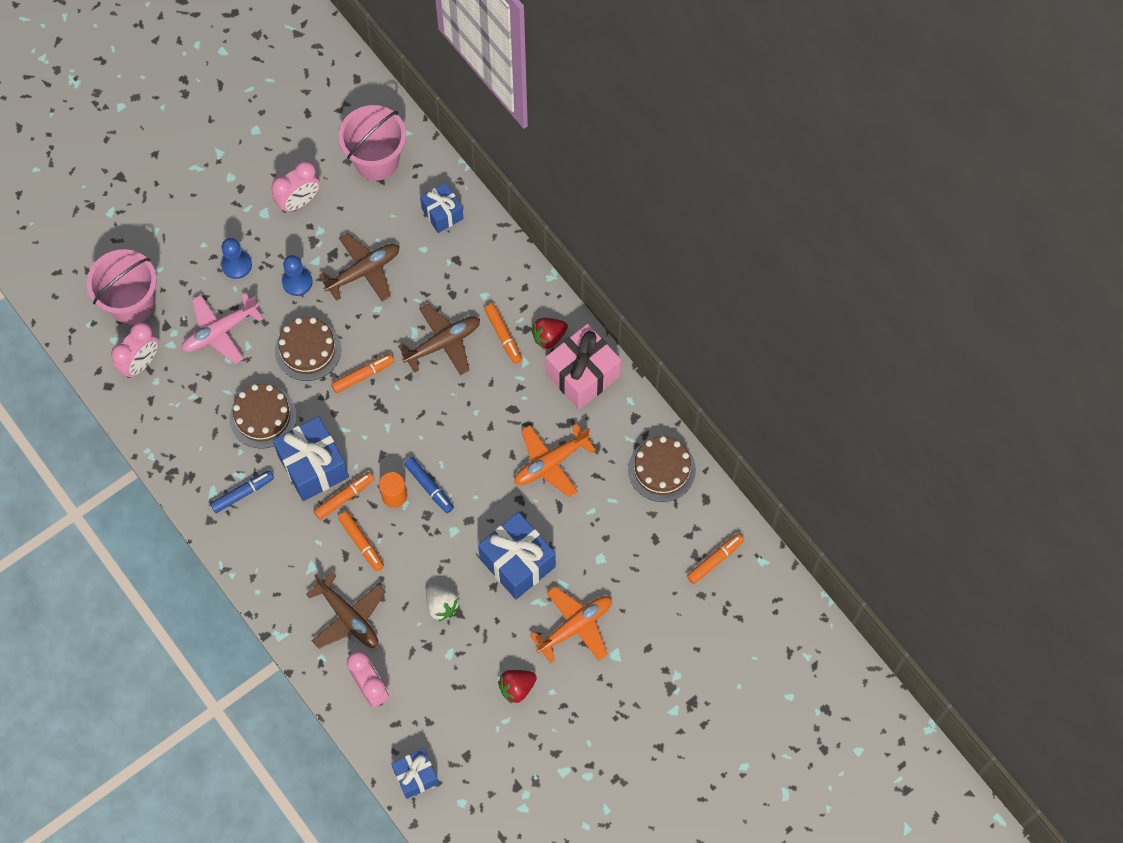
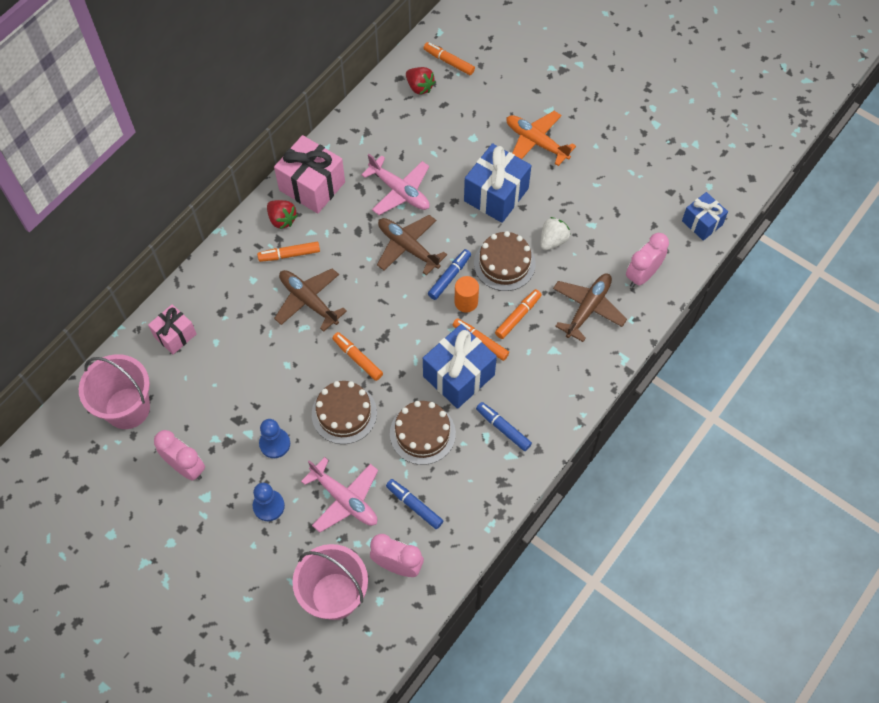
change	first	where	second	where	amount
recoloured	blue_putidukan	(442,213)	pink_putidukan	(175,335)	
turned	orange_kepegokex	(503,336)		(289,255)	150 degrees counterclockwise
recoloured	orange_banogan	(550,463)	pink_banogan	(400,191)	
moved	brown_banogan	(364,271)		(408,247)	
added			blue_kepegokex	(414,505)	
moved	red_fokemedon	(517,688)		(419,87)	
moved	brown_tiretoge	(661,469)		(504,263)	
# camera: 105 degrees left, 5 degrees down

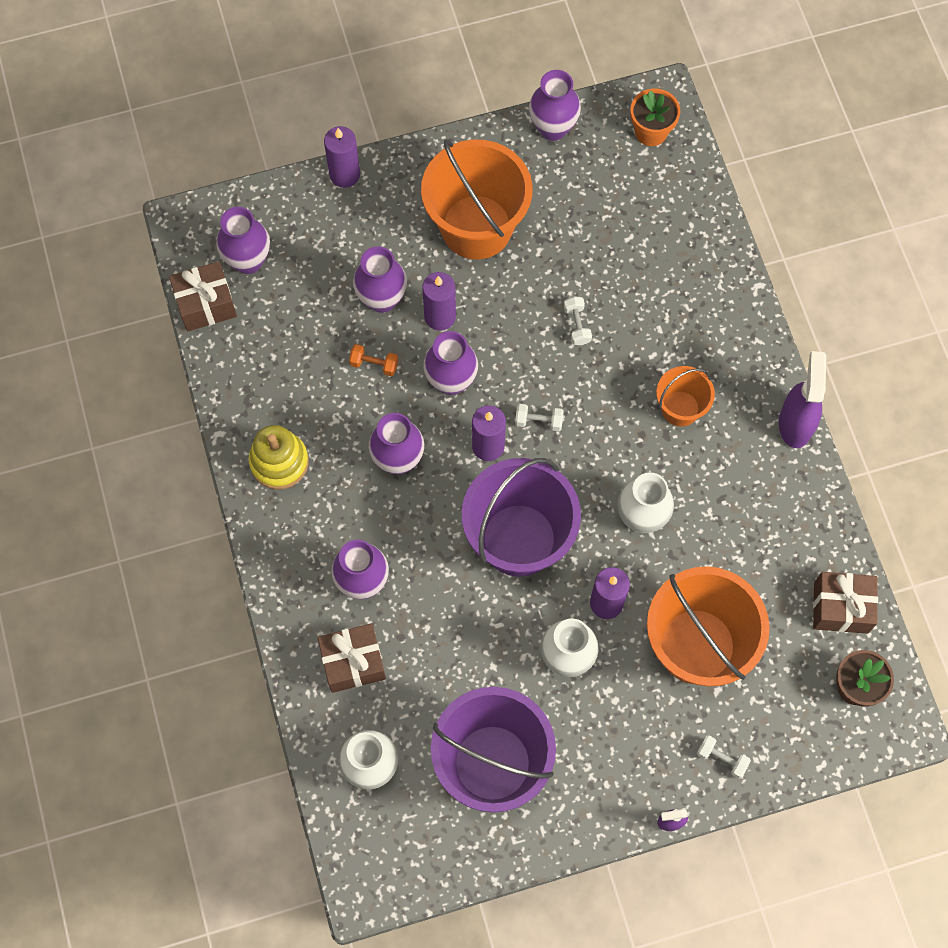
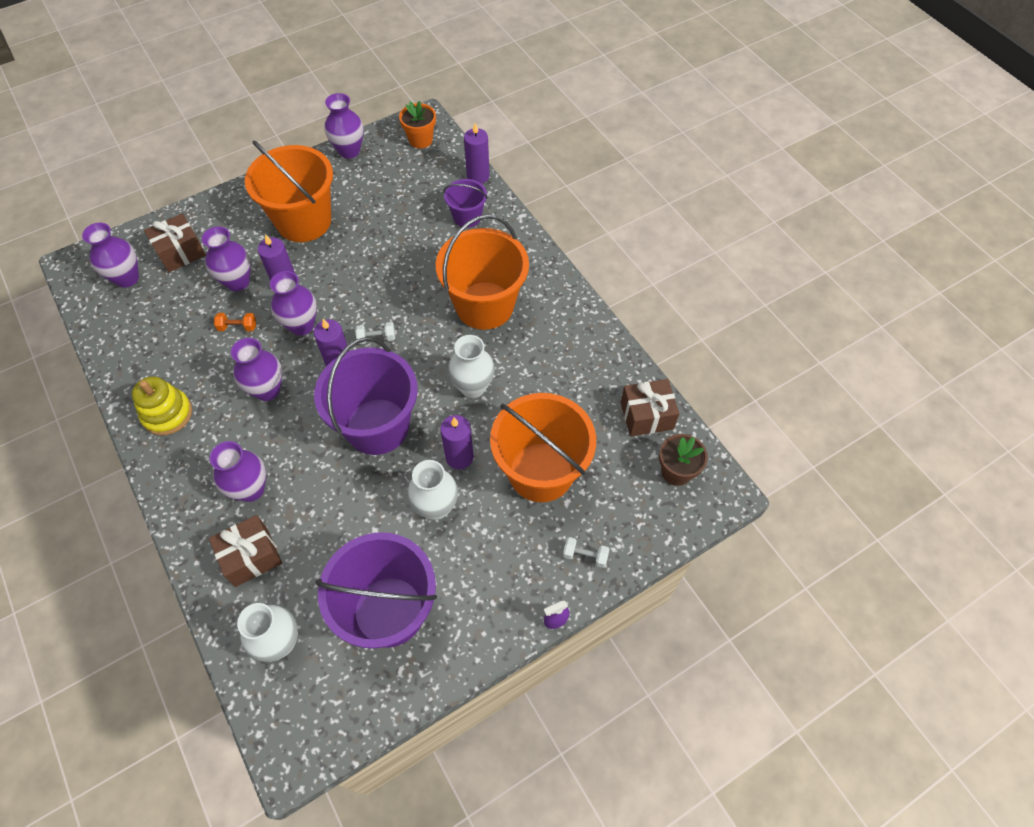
change	first	where	second	where	amount
moved	brown_putidukan	(206,304)		(180,252)	
resized	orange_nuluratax	(680,408)		(484,305)	x1.95
added			purple_nuluratax	(467,217)	
moved	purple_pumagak	(344,174)		(478,176)	
removed	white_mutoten	(577,325)			
removed	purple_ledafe	(795,423)			
# camera: 15 degrees left, 10 degrees down

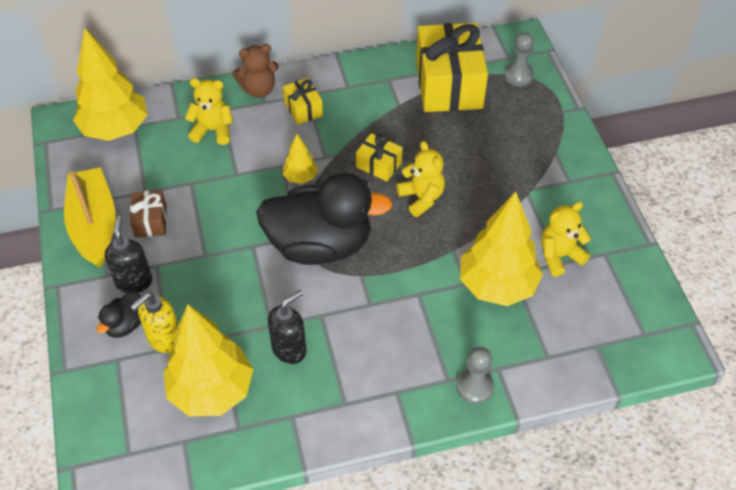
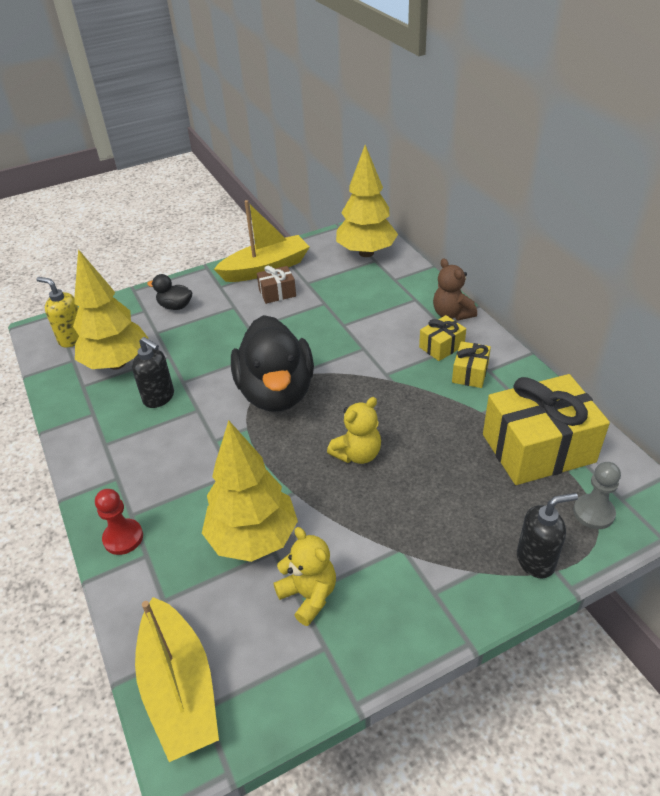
change	first	where	second	where	amount
moved	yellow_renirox	(164,339)		(72,338)	
recoloured	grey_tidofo	(474,386)	red_tidofo	(123,538)	
added			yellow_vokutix	(179,688)	
moved	yellow_putidukan	(379,165)		(470,373)	
moved	black_renirox	(134,281)		(536,560)	
removed	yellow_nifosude	(213,130)			
removed	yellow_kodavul	(300,177)			
# camera: 80 degrees right, 10 degrees down

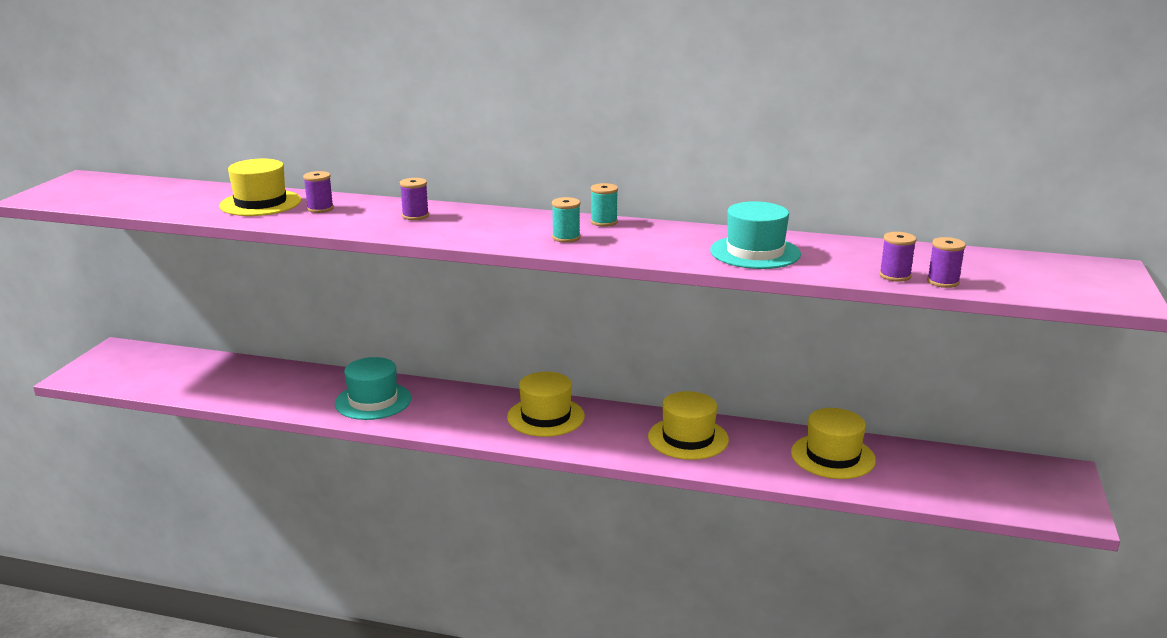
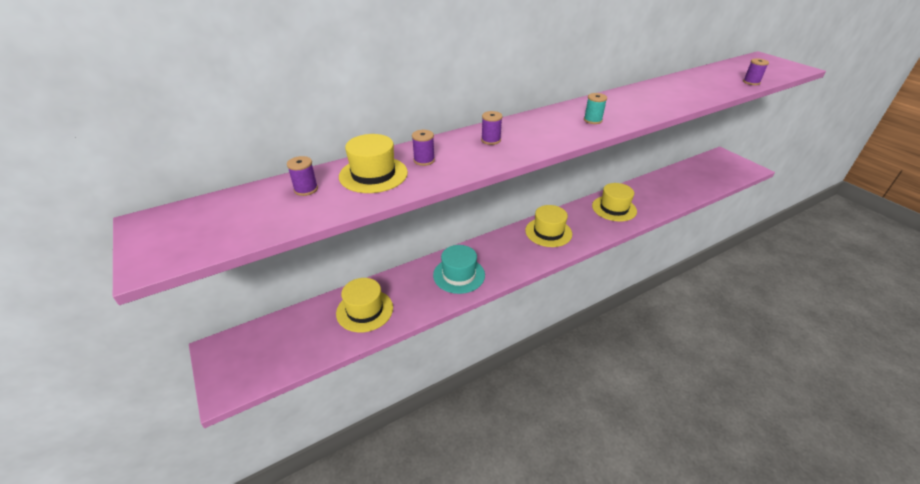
change	first	where	second	where	amount
moved	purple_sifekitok	(895,276)		(306,189)	
moved	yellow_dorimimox	(832,456)		(364,310)	
removed	turquoise_sifekitok	(604,222)			
removed	turquoise_dorimimox	(755,252)			
# camera: 45 degrees left, 15 degrees up

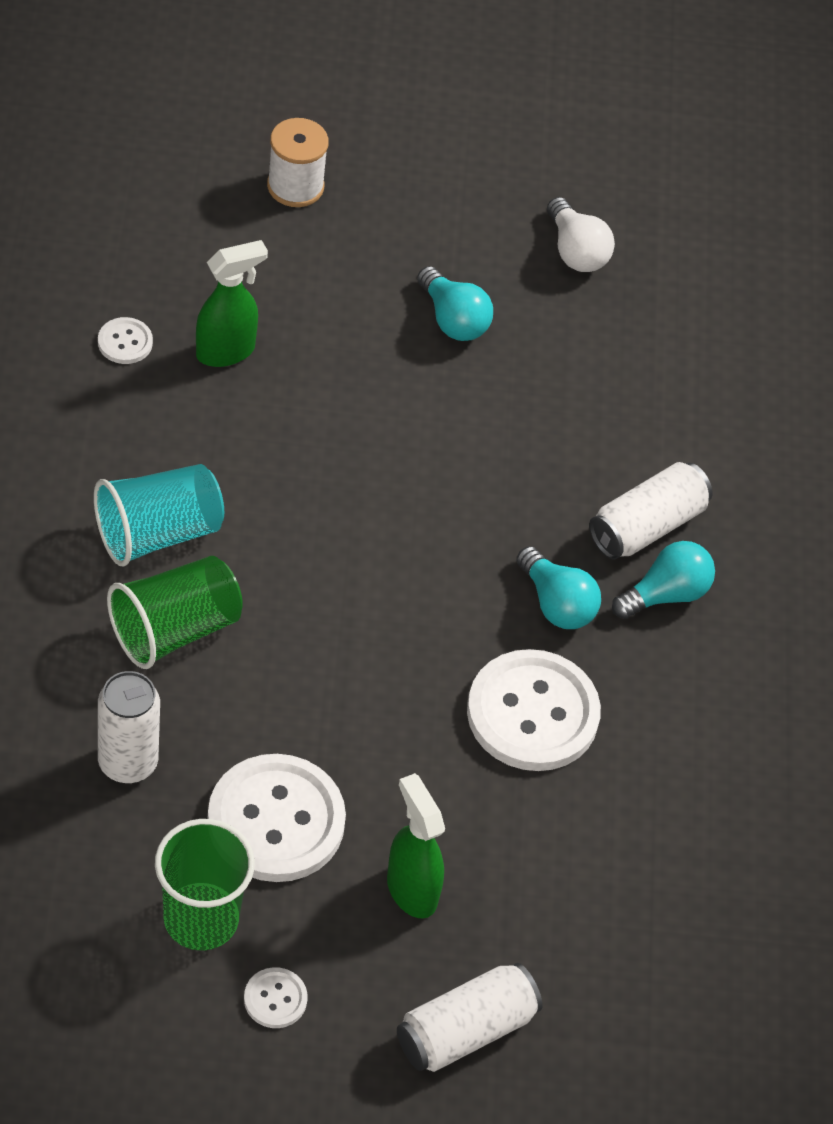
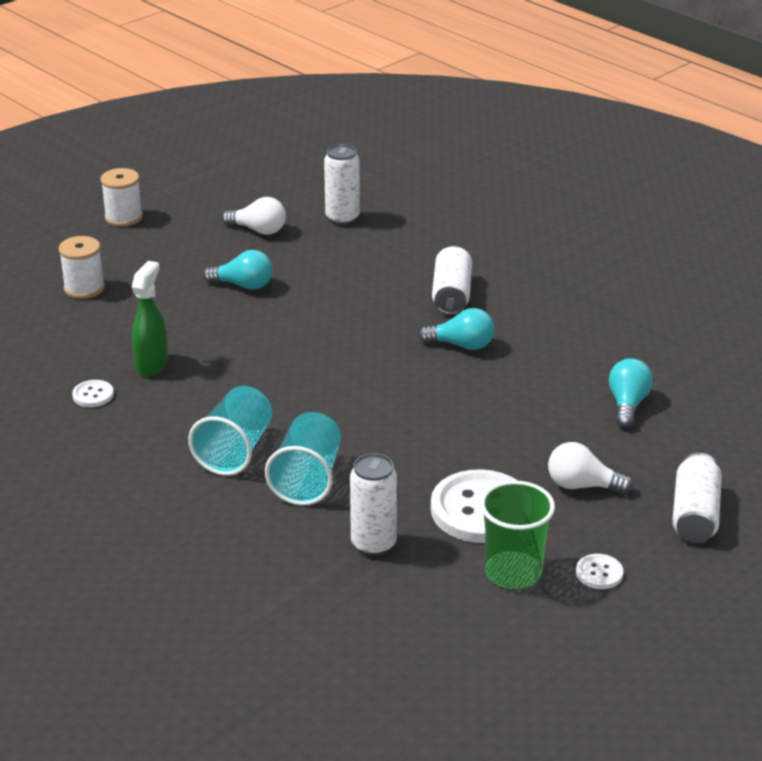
change	first	where	second	where	amount
added			white_sifekitok	(123,217)	
recoloured	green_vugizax	(174,630)	turquoise_vugizax	(307,479)	
added			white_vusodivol	(342,218)	
replaced	green_ledafe	(411,889)	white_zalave	(582,485)	
moved	turquoise_zalave	(665,594)		(627,404)	
removed	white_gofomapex	(532,713)			
# camera: 40 degrees left, 20 degrees down

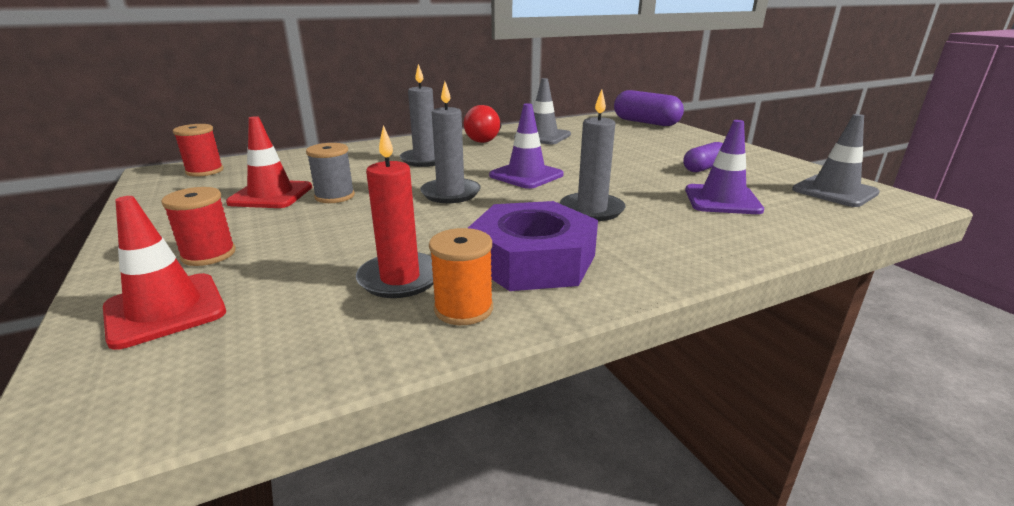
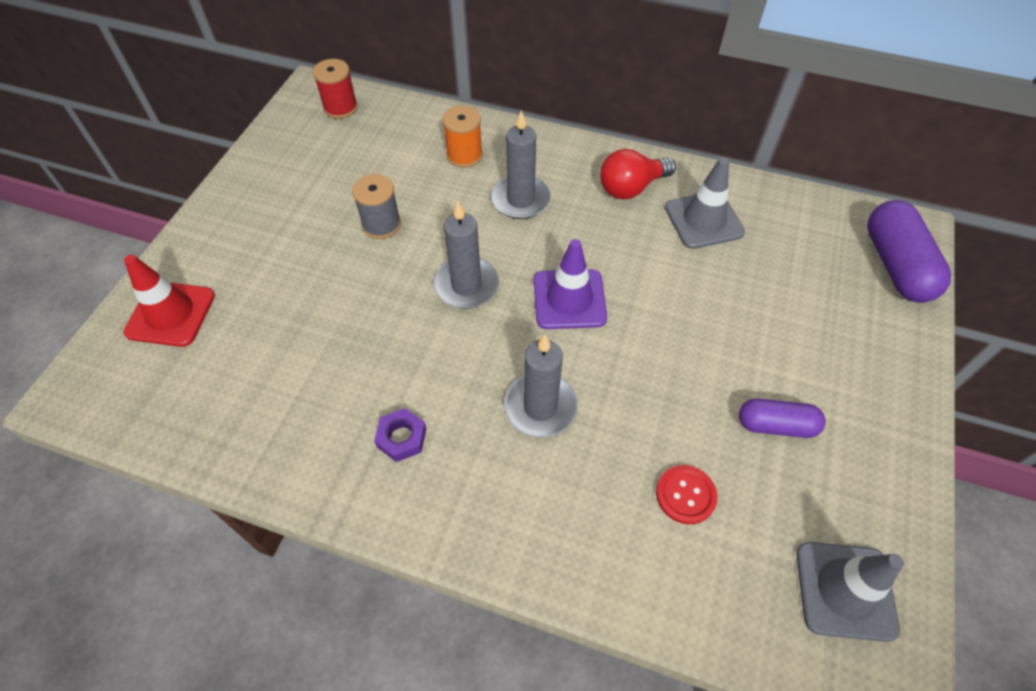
change	first	where	second	where	amount
resized	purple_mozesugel	(533,259)		(401,438)	x0.42
moved	orange_sifekitok	(463,309)		(464,155)	
replaced	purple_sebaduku	(722,200)	red_gofomapex	(685,495)	
removed	red_sifekitok	(209,254)			
removed	red_sebaduku	(271,195)			
removed	red_pumagak	(400,278)			
# camera: 45 degrees right, 30 degrees up

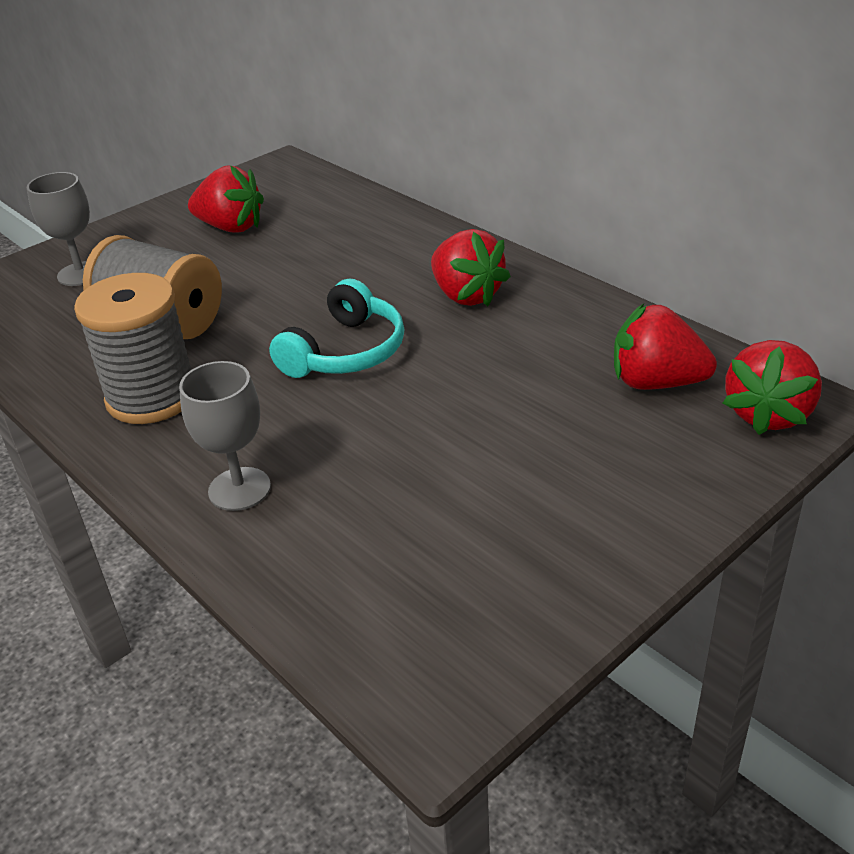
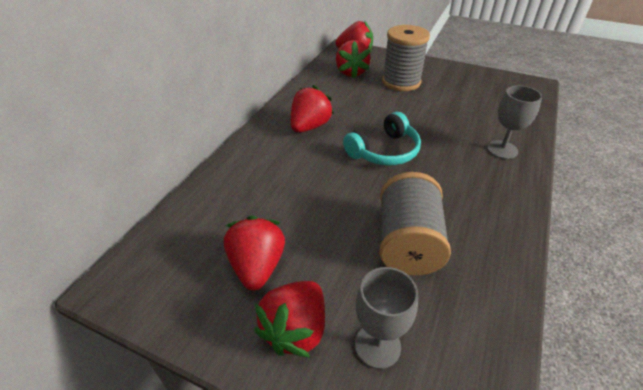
change	first	where	second	where	amount
added			red_fokemedon	(296,330)	
turned	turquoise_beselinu	(345,352)		(384,151)	135 degrees clockwise
moved	grey_sifekitok	(152,397)		(401,82)	
# camera: 115 degrees left, 5 degrees up

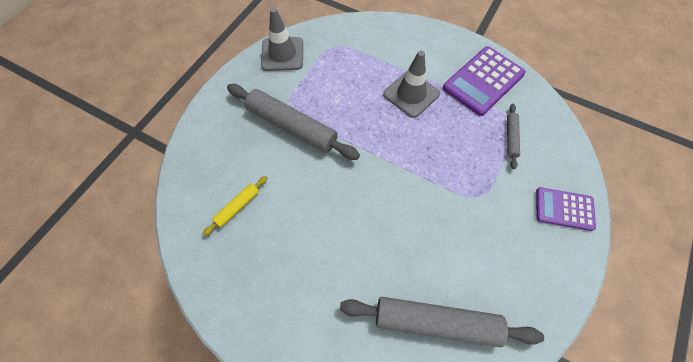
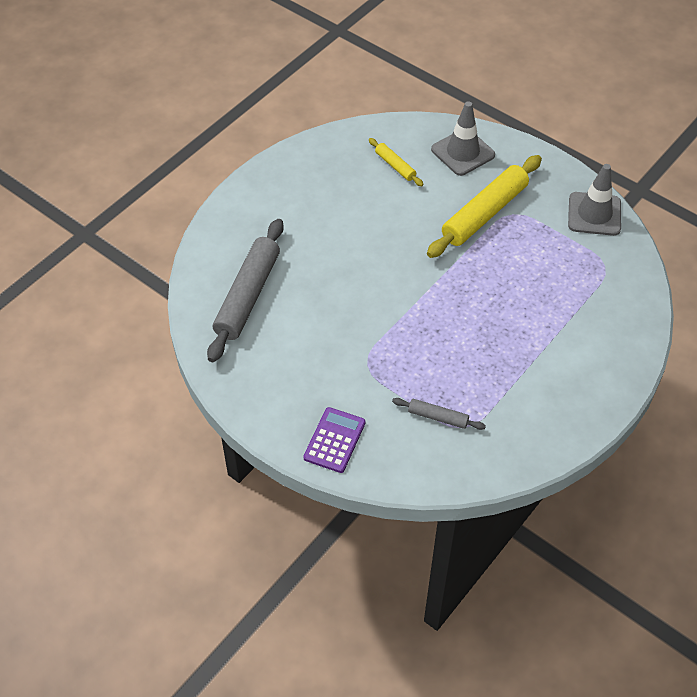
change	first	where	second	where	amount
recoloured	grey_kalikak	(292,126)	yellow_kalikak	(484,214)	
moved	grey_sebaduku	(411,94)		(463,152)	
removed	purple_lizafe	(483,81)			
# camera: 100 degrees right, 10 degrees down

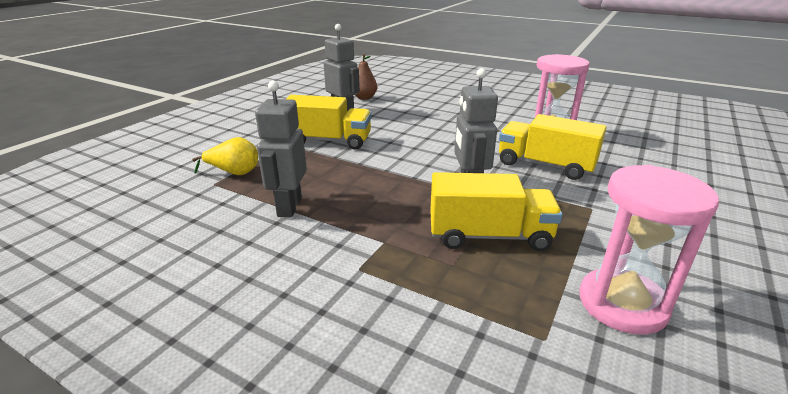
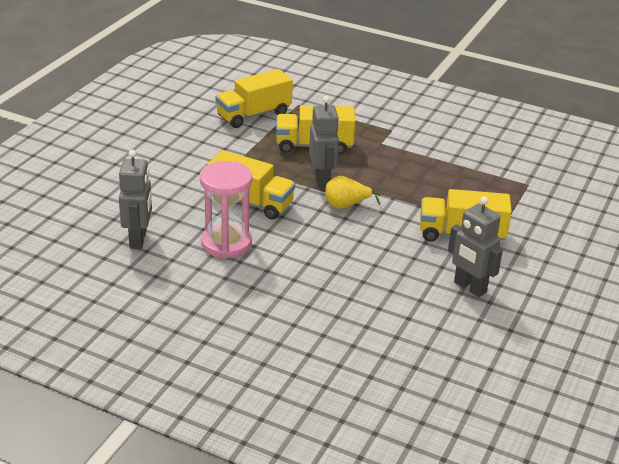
change	first	where	second	where	amount
moved	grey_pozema	(289,207)		(138,239)	
replaced	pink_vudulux	(622,304)	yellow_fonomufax	(253,115)	
moved	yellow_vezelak	(234,173)		(346,205)	
removed	brown_vezelak	(364,98)			
# camera: 175 degrees right, 5 degrees up

